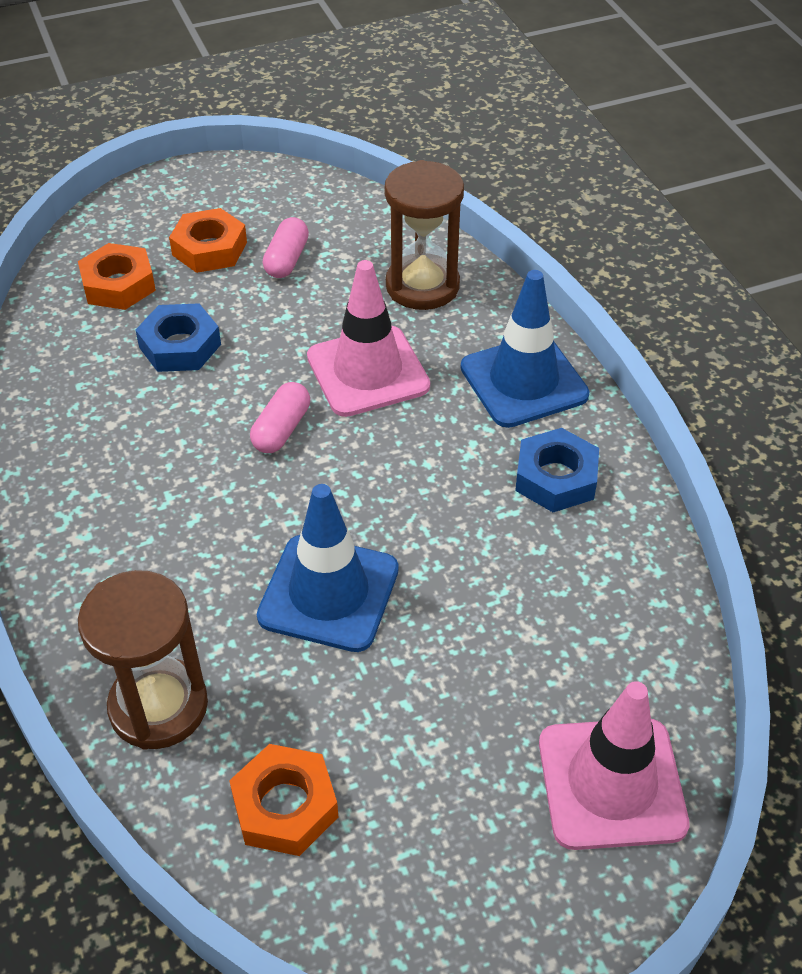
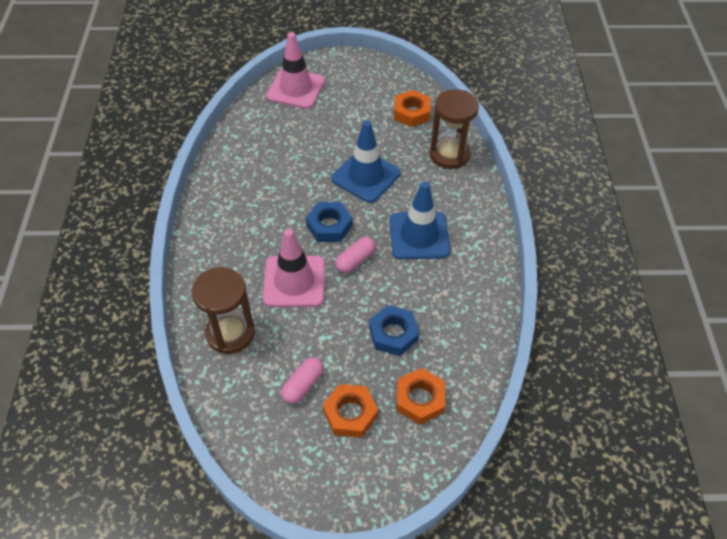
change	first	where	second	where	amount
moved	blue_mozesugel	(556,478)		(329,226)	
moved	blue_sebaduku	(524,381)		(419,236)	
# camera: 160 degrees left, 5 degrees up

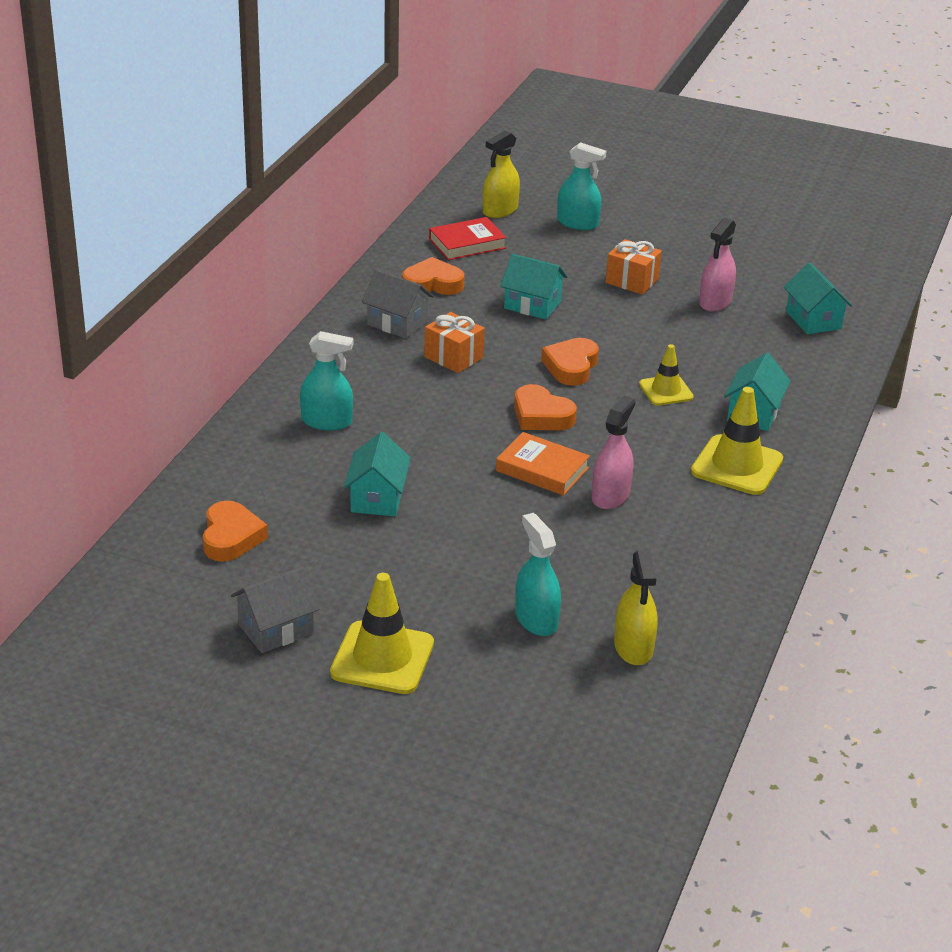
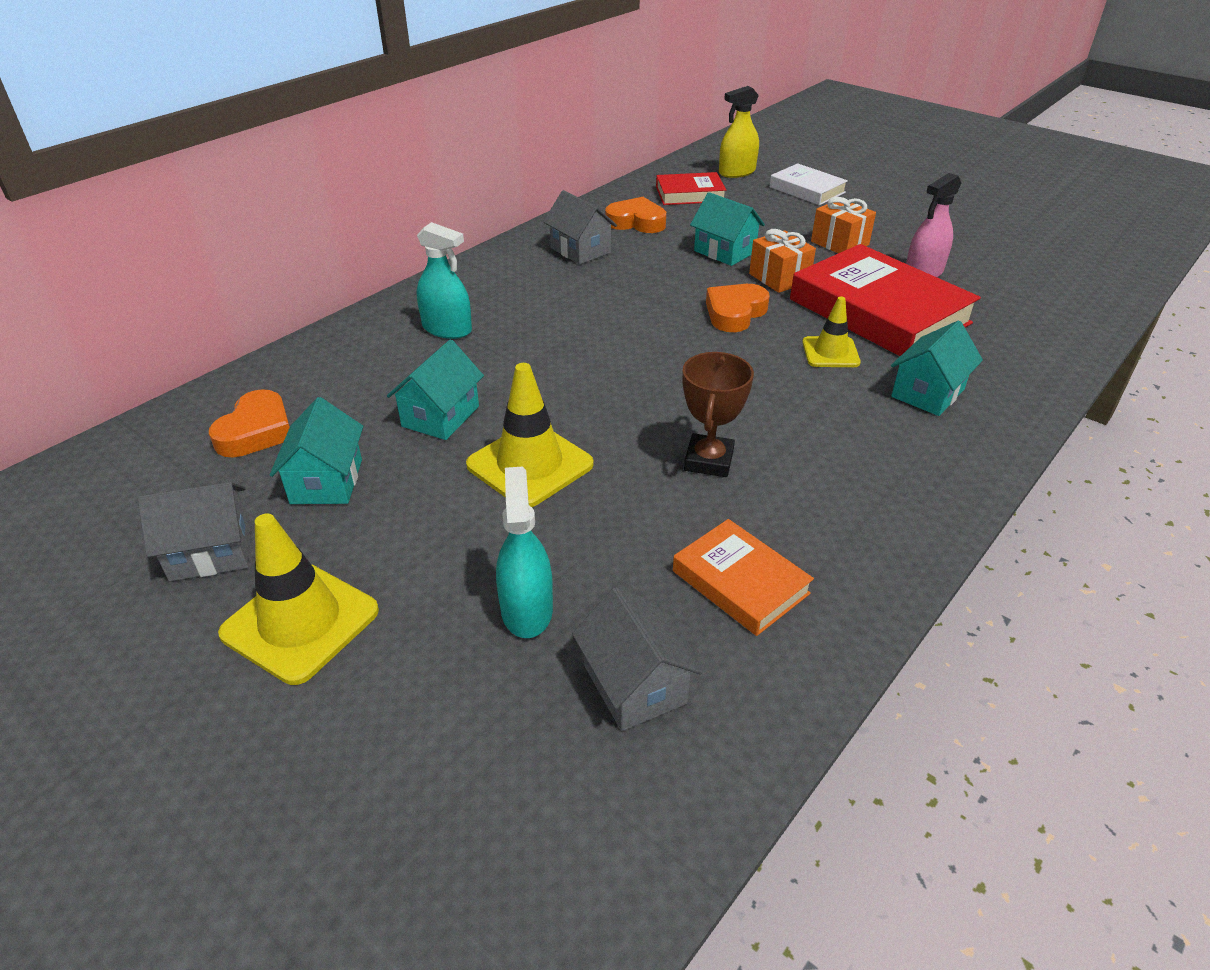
change	first	where	second	where	amount
moved	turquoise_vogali	(813,320)		(327,481)	
moved	yellow_sebaduku	(737,466)		(530,465)	
replaced	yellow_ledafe	(633,647)	grey_vogali	(634,684)	
moved	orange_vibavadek	(542,469)		(740,582)	
replaced	pink_ledafe	(610,496)	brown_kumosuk	(709,461)	
moved	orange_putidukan	(453,357)		(779,278)	
replaced	turquoise_ledafe	(577,223)	white_vibavadek	(807,190)	
added			red_vibavadek	(879,311)	
removed	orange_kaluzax	(541,415)			
# camera: 20 degrees right, 5 degrees up

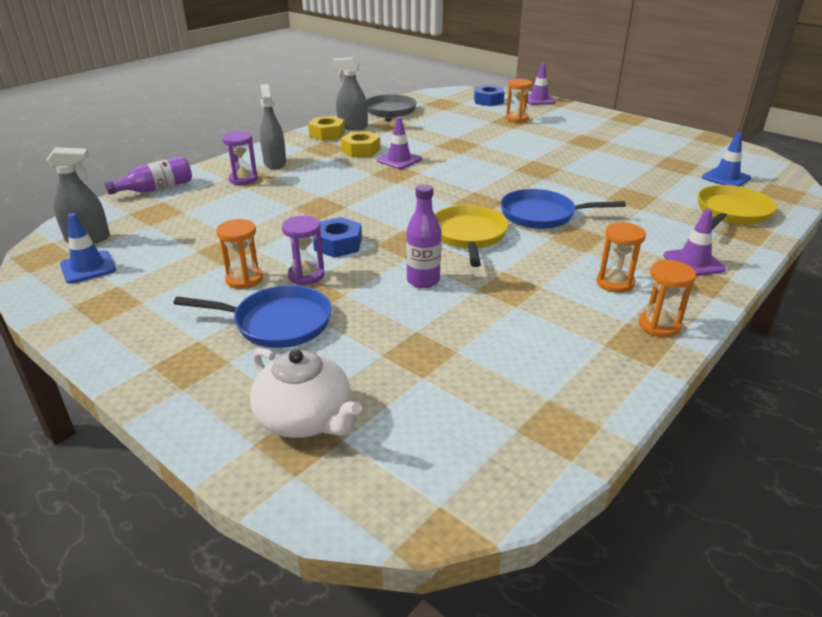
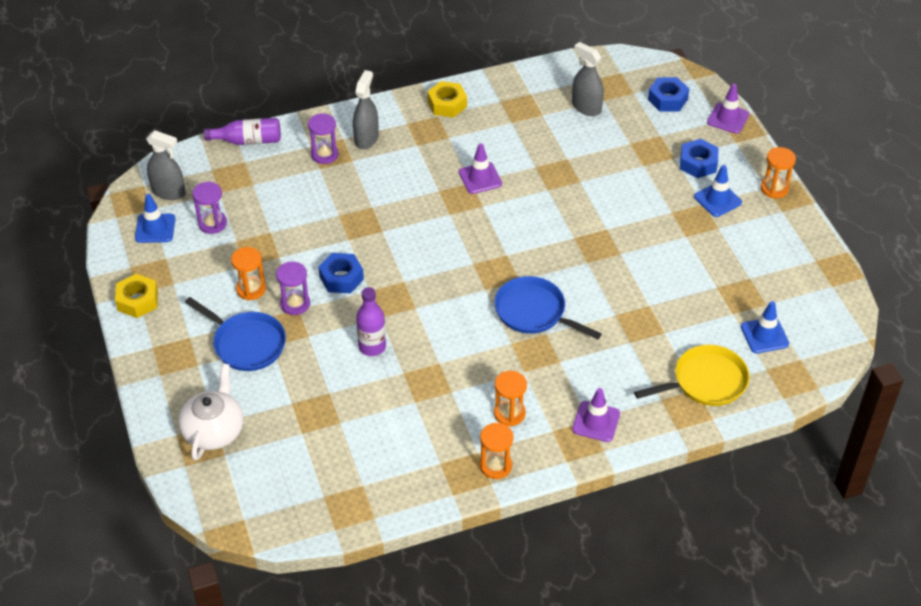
change	first	where	second	where	amount
moved	yellow_mozesugel	(361,150)		(138,300)	
turned	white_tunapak	(305,418)		(214,430)	150 degrees counterclockwise
added			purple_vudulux	(212,223)	
moved	grey_ledafe	(352,127)		(586,107)	
added			blue_mozesugel	(698,163)	
added			blue_sebaduku	(717,199)	
moved	orange_vudulux	(517,119)		(774,188)	
removed	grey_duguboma	(390,112)			
removed	yellow_duguboma	(469,236)			
# camera: 30 degrees right, 15 degrees up

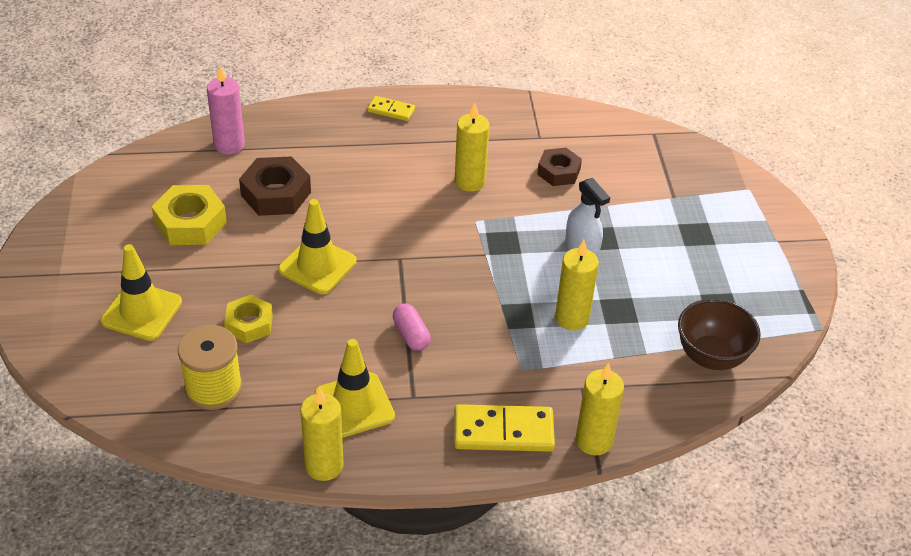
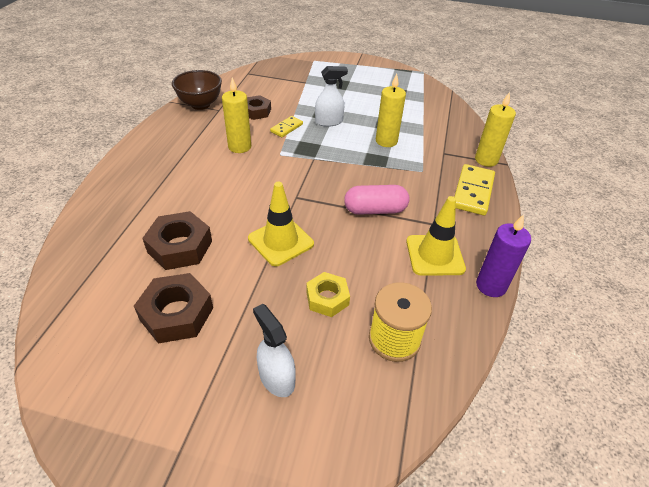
change	first	where	second	where	amount
recoloured	yellow_mozesugel	(190,223)	brown_mozesugel	(176,313)	
moved	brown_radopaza	(711,356)		(200,104)	
replaced	yellow_sebaduku	(141,311)	white_ledafe	(276,378)	
moved	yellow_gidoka	(391,110)		(286,128)	
resized	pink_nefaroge	(411,335)		(375,210)	x1.50
recoloured	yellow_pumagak	(324,466)	purple_pumagak	(491,286)	
removed	pink_pumagak	(229,145)			
# camera: 70 degrees left, 0 degrees up

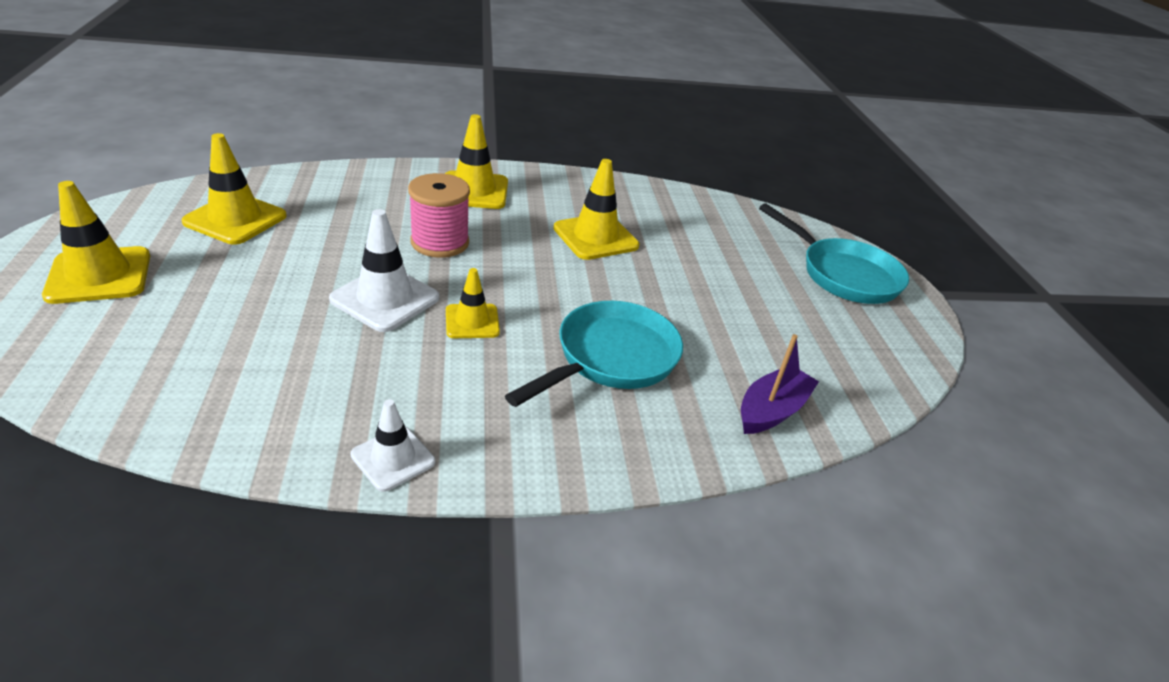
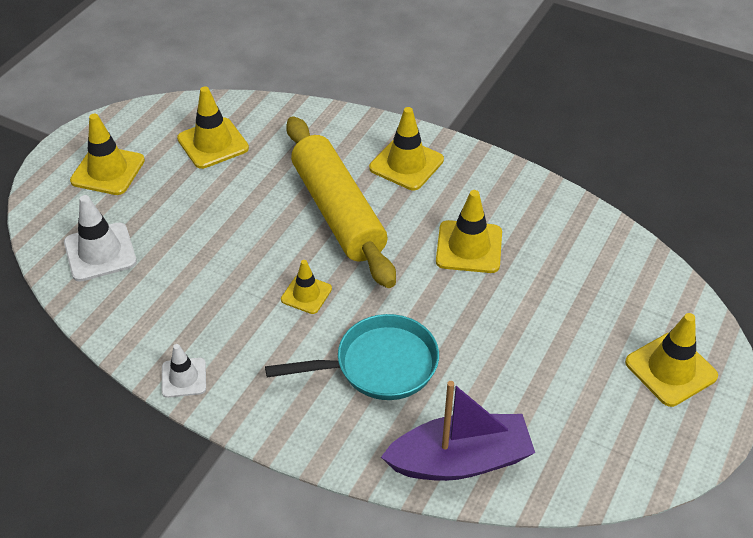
change	first	where	second	where	amount
moved	white_sebaduku	(385,299)		(100,252)	
replaced	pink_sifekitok	(440,242)	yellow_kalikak	(338,211)	
resized	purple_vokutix	(771,411)		(460,460)	x1.61
replaced	turquoise_duguboma	(843,275)	yellow_sebaduku	(670,369)	
# camera: 40 degrees right, 10 degrees up

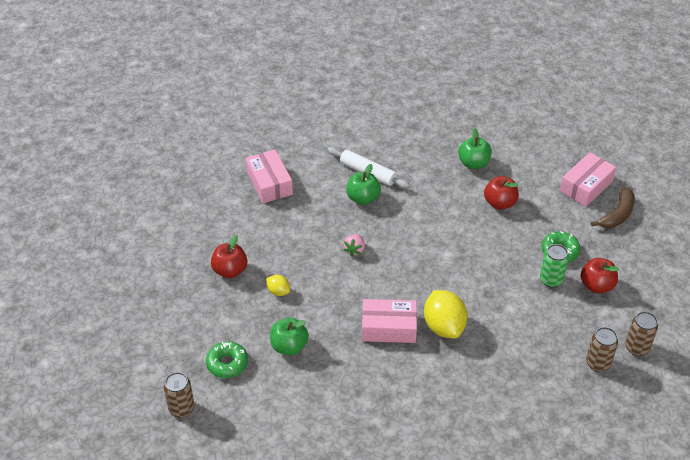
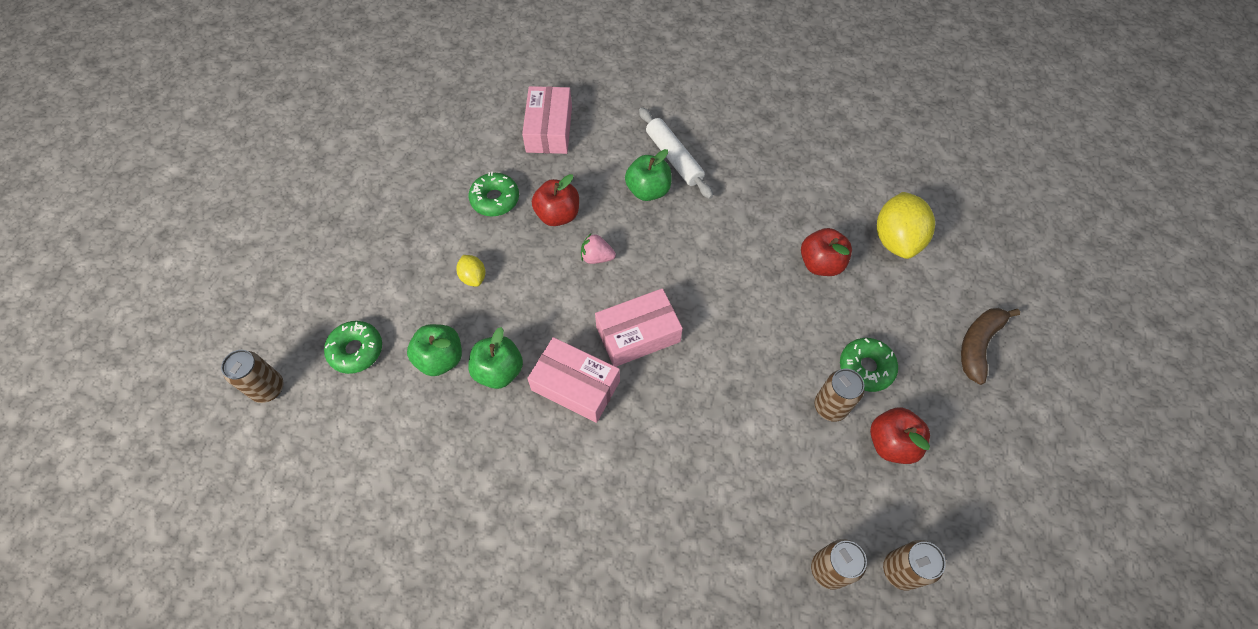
change	first	where	second	where	amount
moved	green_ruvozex	(473,163)		(499,371)	
added			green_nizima	(495,199)	
moved	red_ruvozex	(230,270)		(558,215)	
turned	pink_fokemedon	(354,250)		(597,257)	60 degrees clockwise
moved	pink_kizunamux	(586,186)		(638,334)	
recoloured	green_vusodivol	(551,280)	brown_vusodivol	(830,406)	
moved	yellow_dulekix	(444,326)		(896,239)	
turned	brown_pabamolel	(617,215)		(978,345)	150 degrees clockwise
# camera: 25 degrees right, 15 degrees up

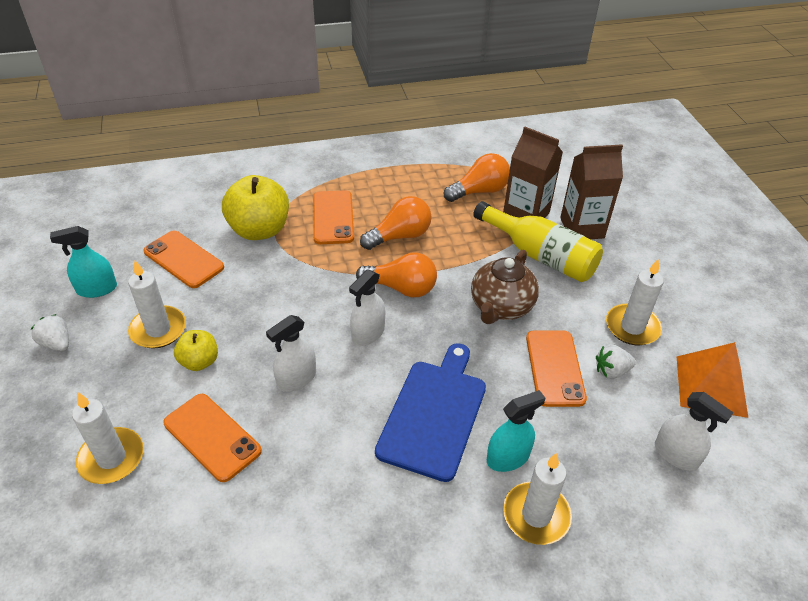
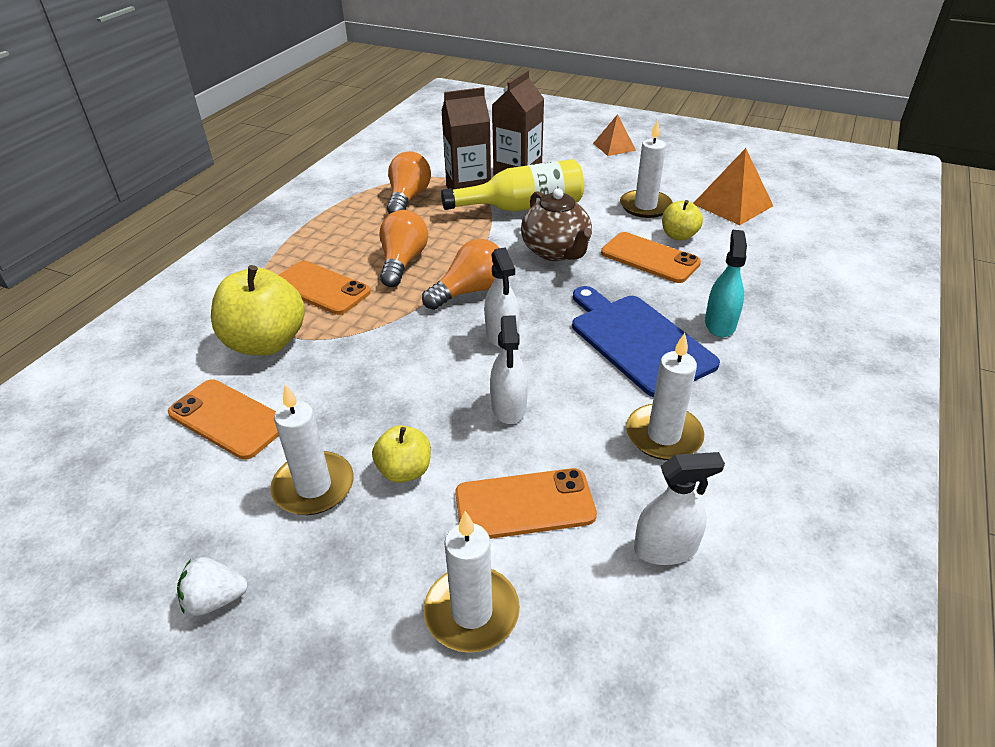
change	first	where	second	where	amount
turned	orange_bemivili	(183,259)		(228,419)	45 degrees clockwise
added			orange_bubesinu	(614,146)	
moved	white_pumagak	(536,515)		(663,435)	
moved	white_ledafe	(676,454)		(665,548)	
replaced	white_fokemedon	(611,371)	yellow_ruvozex	(679,236)	
removed	turquoise_ledafe	(97,289)			
# camera: 50 degrees left, 5 degrees down

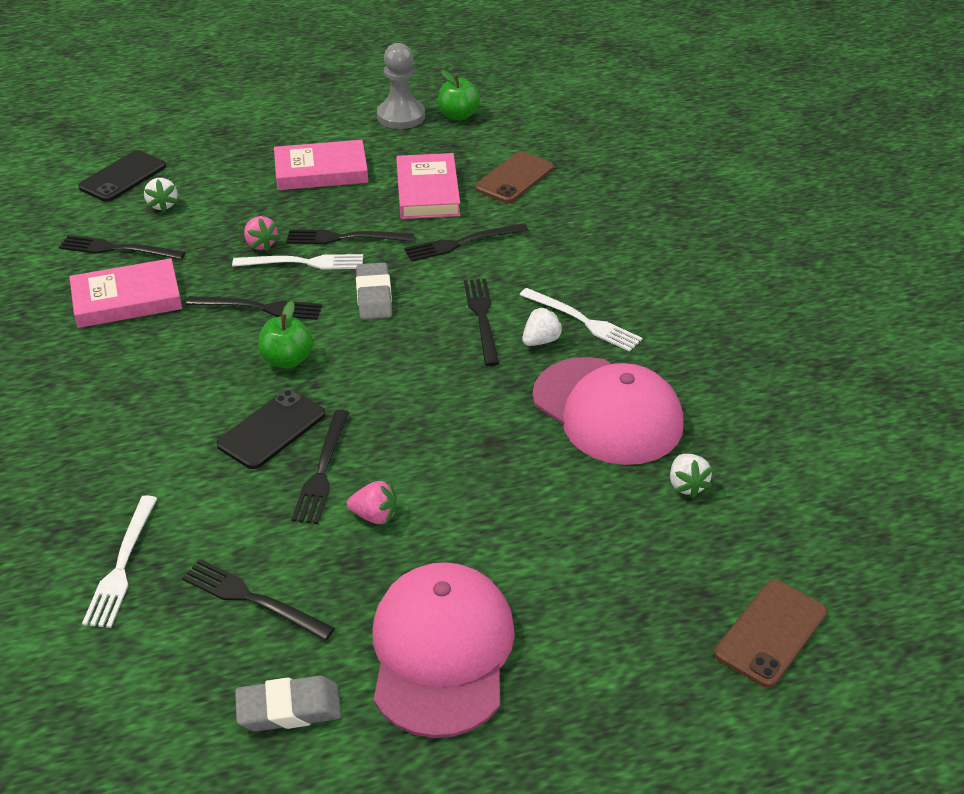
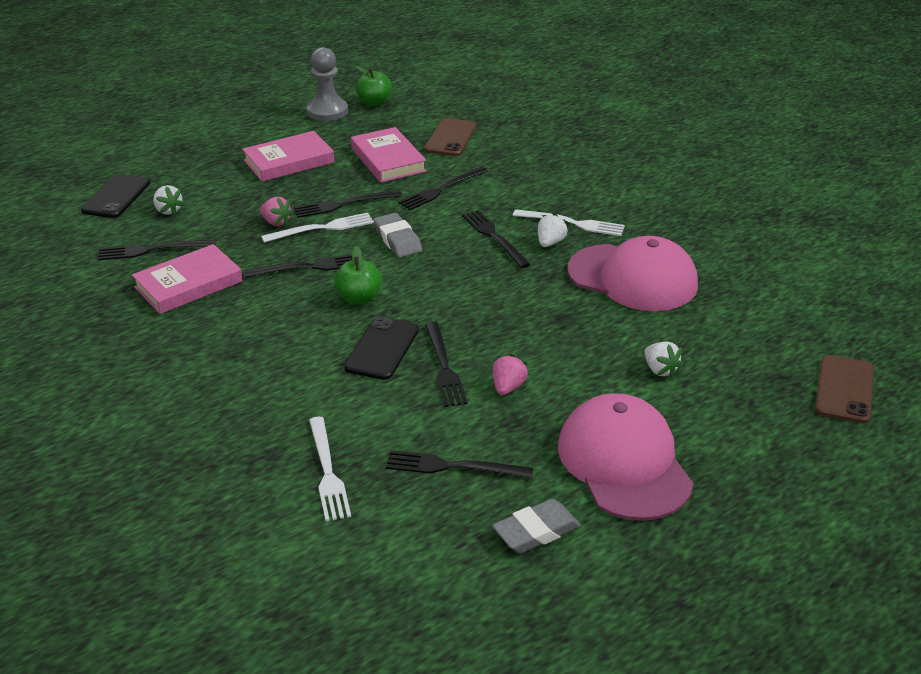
change	first	where	second	where	amount
turned	pink_fokemedon	(375,516)		(508,387)	60 degrees counterclockwise
moved	white_fokemedon	(687,485)		(660,370)	
# camera: 20 degrees left, 5 degrees down

